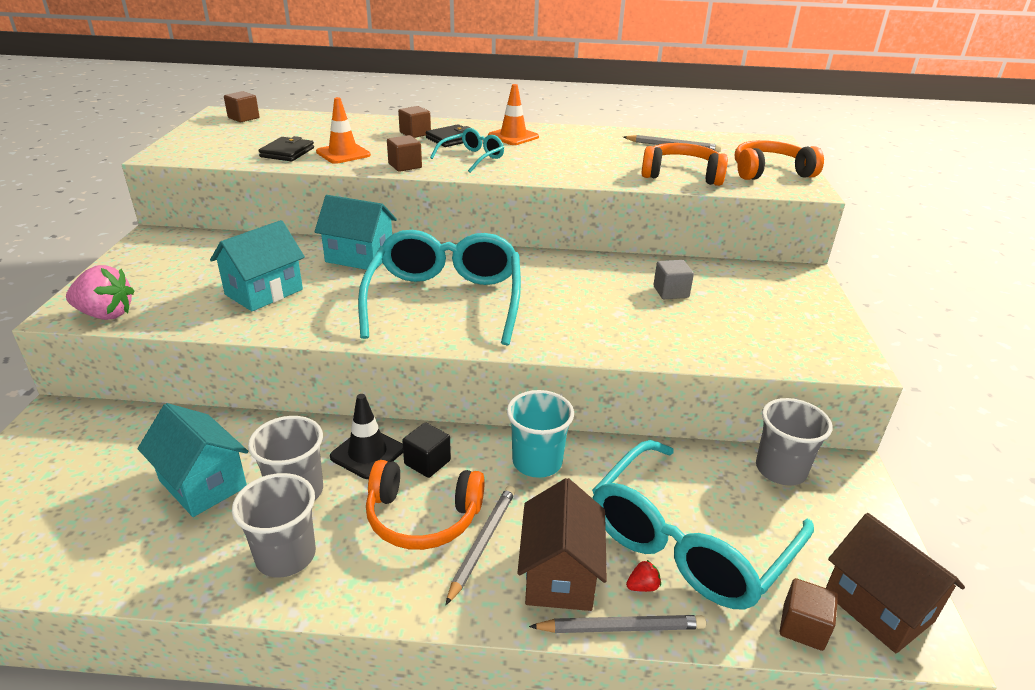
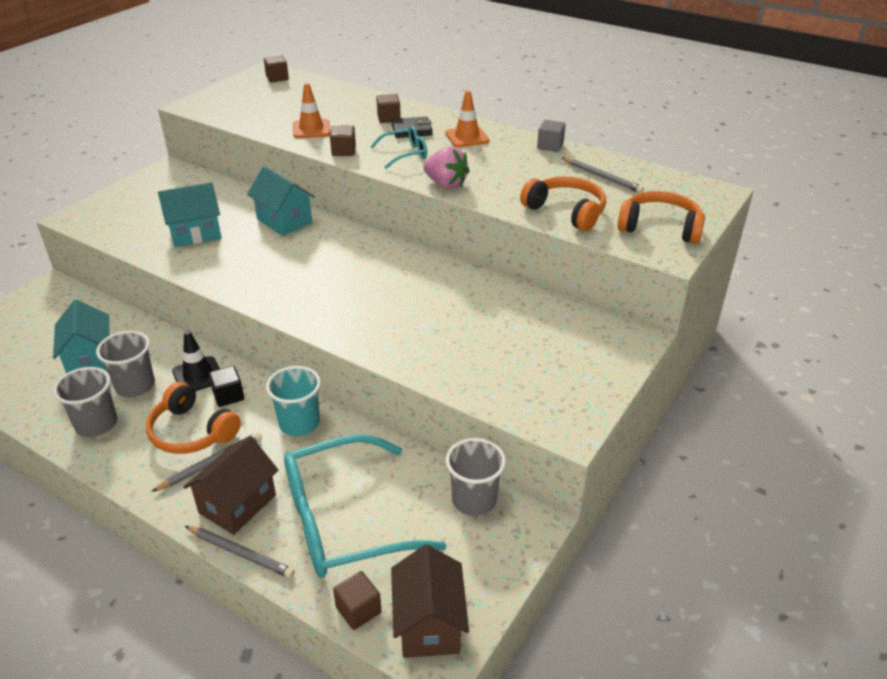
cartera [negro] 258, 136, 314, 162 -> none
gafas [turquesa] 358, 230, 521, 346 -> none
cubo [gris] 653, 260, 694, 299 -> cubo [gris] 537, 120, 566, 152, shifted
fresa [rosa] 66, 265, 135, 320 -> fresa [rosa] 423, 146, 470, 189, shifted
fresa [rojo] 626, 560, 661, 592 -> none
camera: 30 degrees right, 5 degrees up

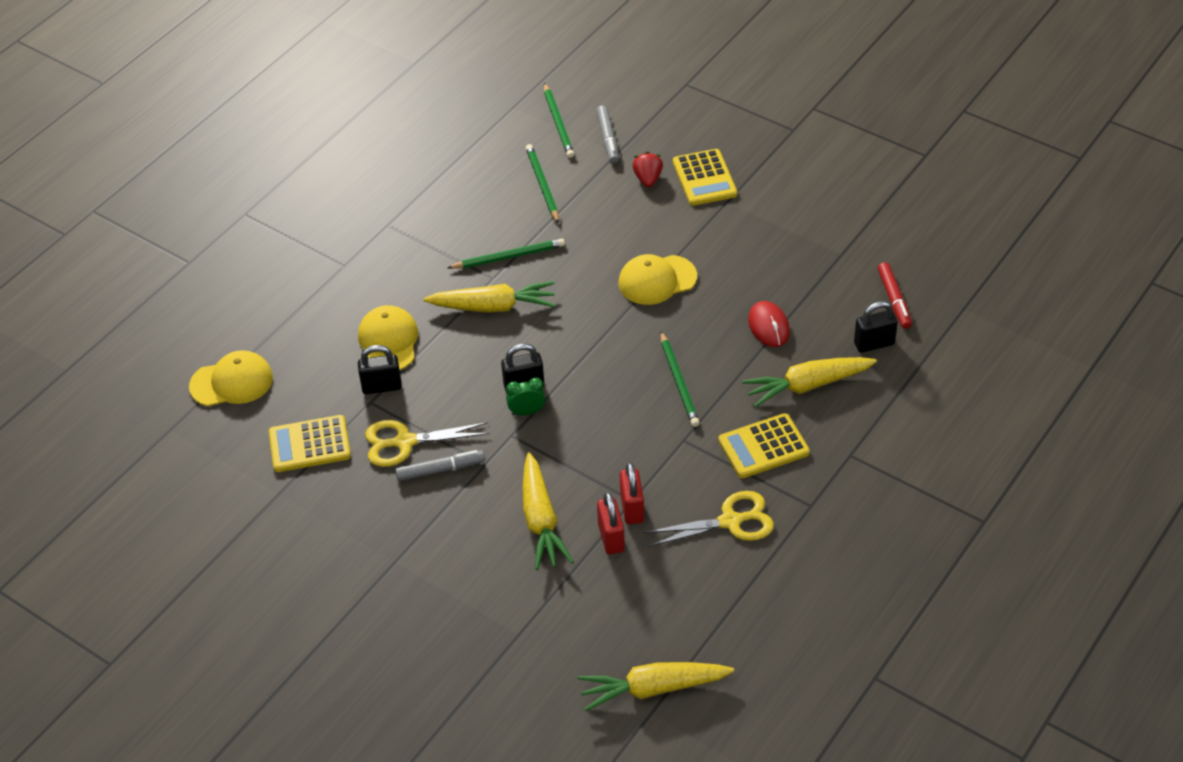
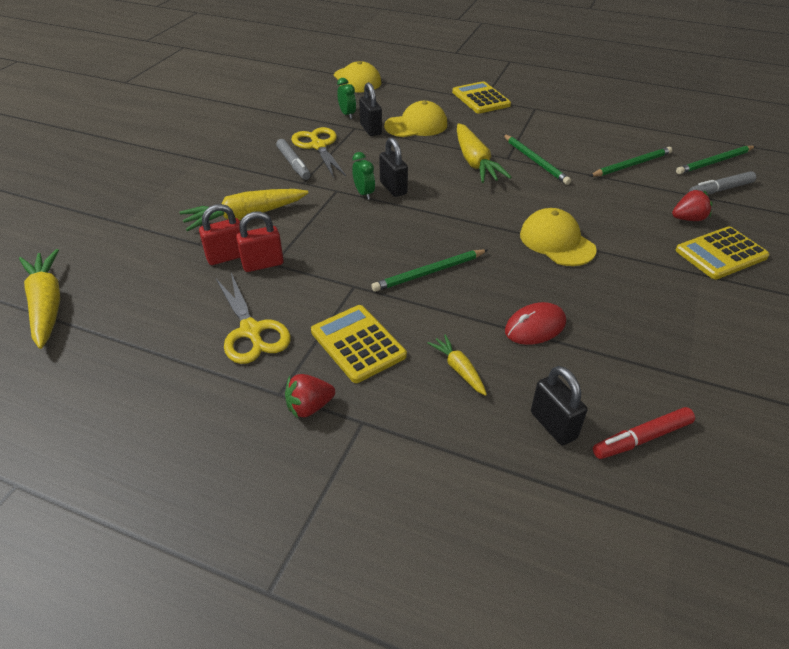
zanahoria [amarillo] 742, 357, 877, 408 -> zanahoria [amarillo] 428, 334, 487, 396, x0.53
calculadora [amarillo] 269, 415, 351, 472 -> calculadora [amarillo] 452, 81, 511, 114, shifted
none -> despertador [verde] 337, 78, 356, 119
none -> fresa [rojo] 285, 374, 335, 418
camera: 75 degrees right, 5 degrees down

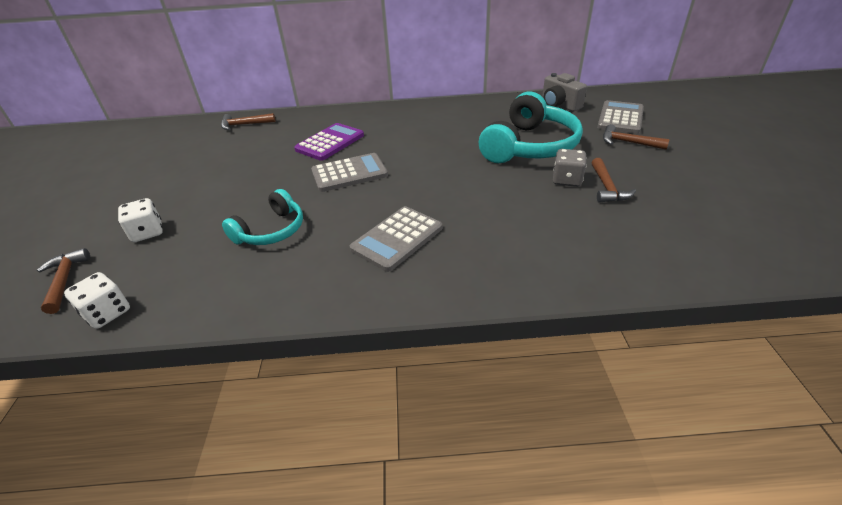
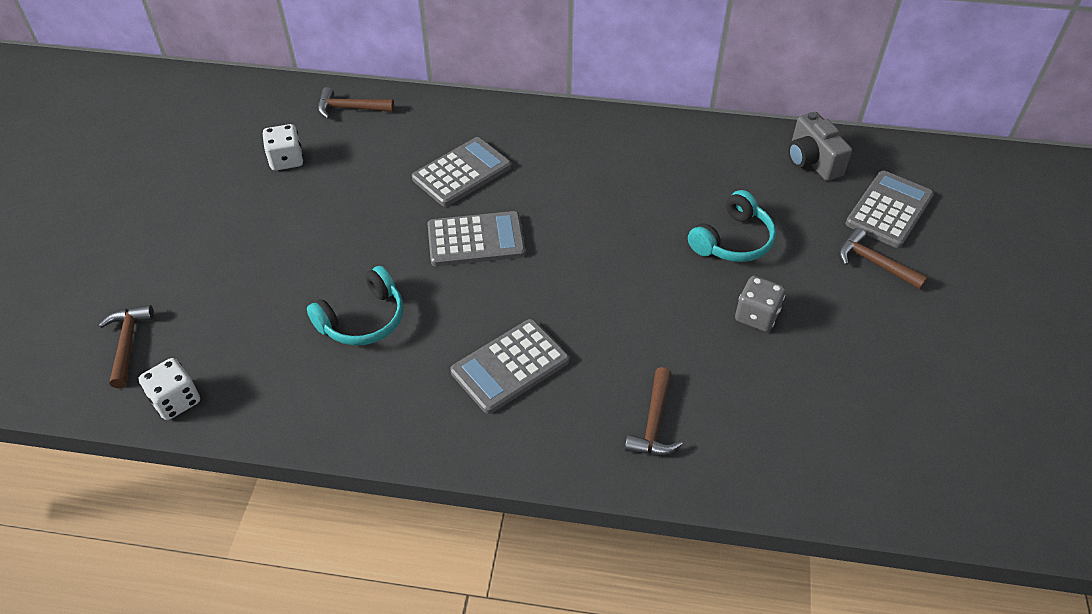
auriculares [turquesa] 479, 92, 583, 163 -> auriculares [turquesa] 688, 190, 776, 262, x0.59
calculadora [morado] 294, 123, 364, 161 -> calculadora [gris] 412, 137, 511, 207
martillo [marrón] 591, 158, 636, 203 -> martillo [marrón] 625, 367, 683, 455, shifted
dado [blanco] 118, 198, 163, 242 -> dado [blanco] 263, 124, 303, 171, shifted
camera: 10 degrees right, 10 degrees up

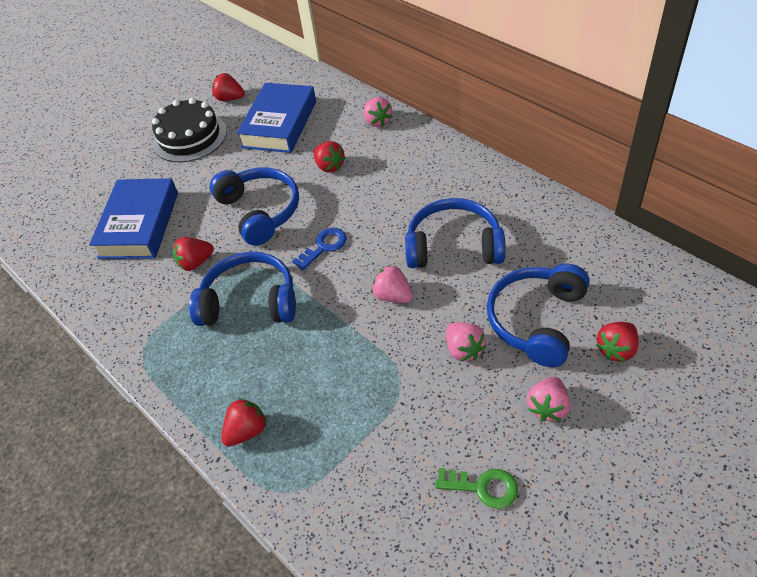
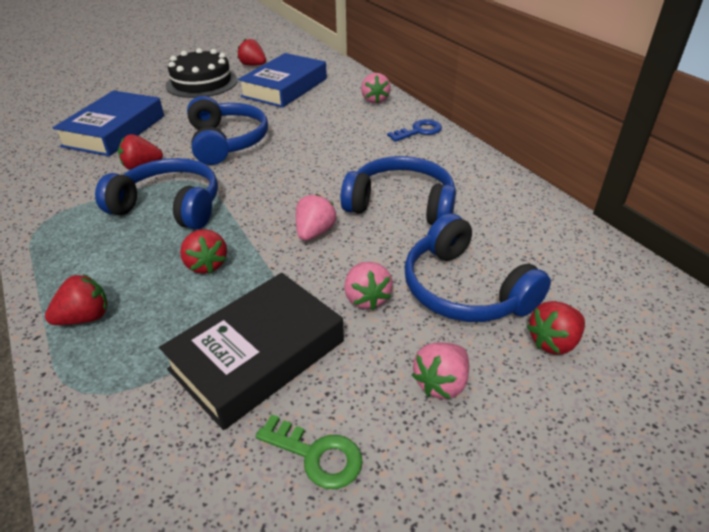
fresa [rojo] 313, 141, 346, 173 -> fresa [rojo] 180, 229, 227, 274, shifted
llave [azul] 292, 228, 347, 270 -> llave [azul] 387, 119, 442, 142, shifted
auriculares [azul] 487, 263, 590, 367 -> auriculares [azul] 404, 213, 551, 322, 75 degrees counterclockwise
fresa [rosa] 372, 265, 413, 303 -> fresa [rosa] 296, 194, 336, 241, 60 degrees clockwise
none -> libro [negro] 159, 273, 344, 430
camera: 10 degrees right, 10 degrees down

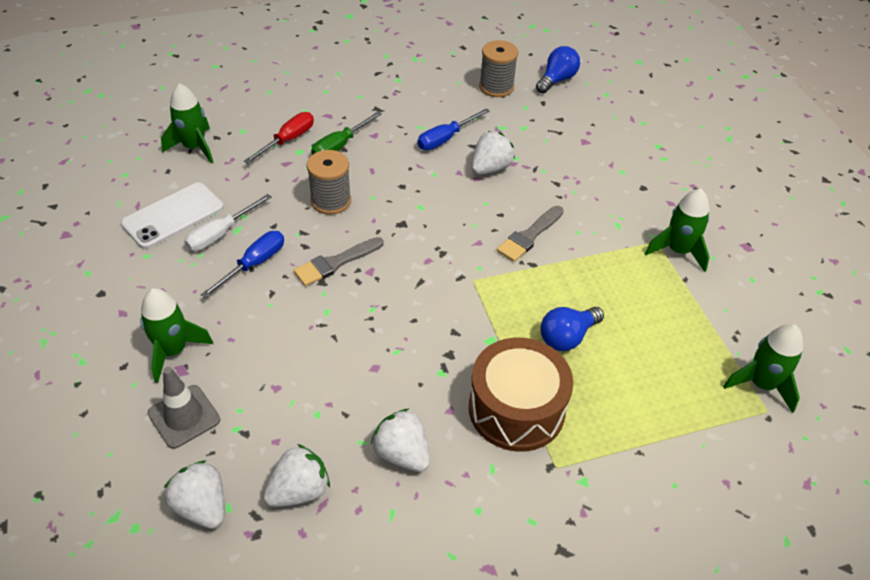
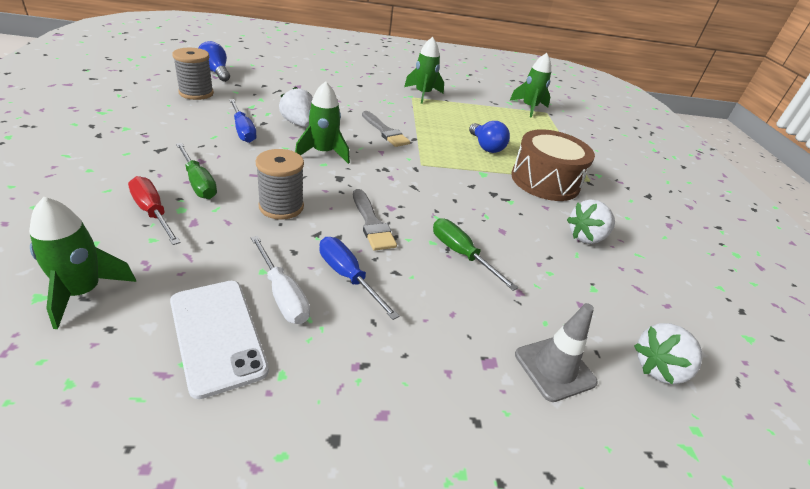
cohete [verde] 140, 288, 213, 383 -> cohete [verde] 295, 81, 350, 164, shifted
fresa [blanco] 263, 444, 330, 507 -> none
none -> destornillador [verde] 433, 218, 518, 291
camera: 80 degrees left, 10 degrees down

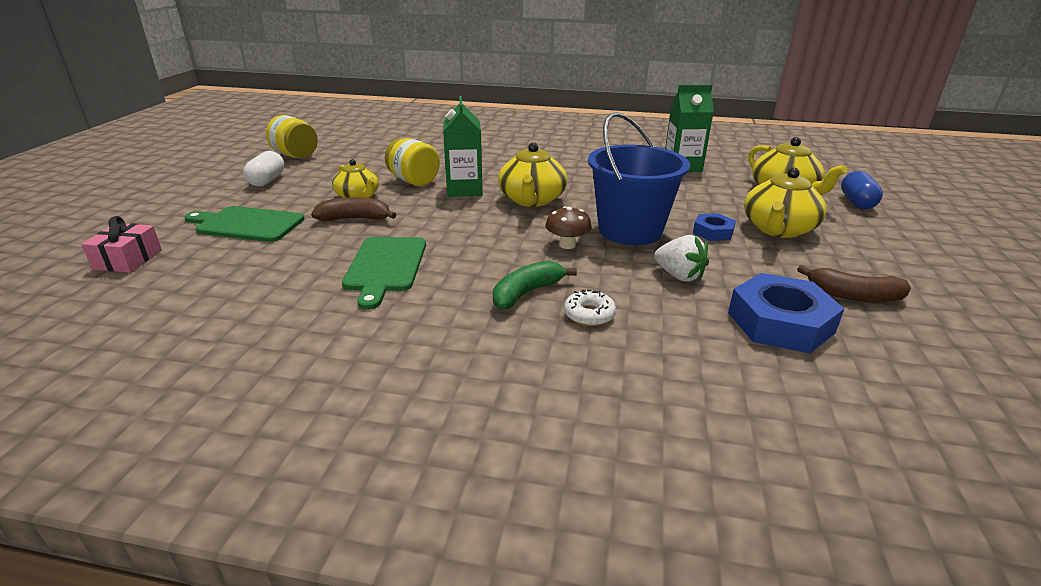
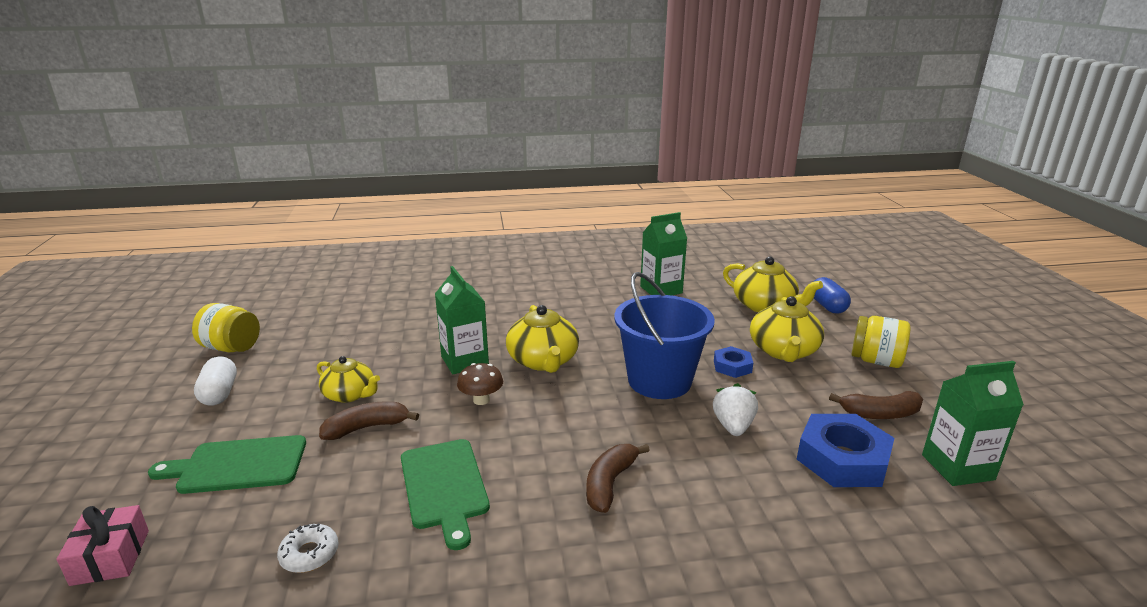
tarro [amarillo] 385, 138, 440, 186 -> tarro [amarillo] 851, 316, 910, 368, shifted
seta [marrón] 545, 206, 592, 249 -> seta [marrón] 457, 363, 503, 405, shifted
fresa [blanco] 654, 235, 709, 282 -> fresa [blanco] 713, 383, 758, 436, 105 degrees counterclockwise
plátano [verde] 493, 261, 577, 310 -> plátano [marrón] 586, 444, 650, 513
rosquilla [blanco] 564, 289, 616, 326 -> rosquilla [blanco] 277, 523, 339, 573, shifted
none -> cartón de leche [verde] 922, 361, 1024, 486
camera: 20 degrees left, 5 degrees down

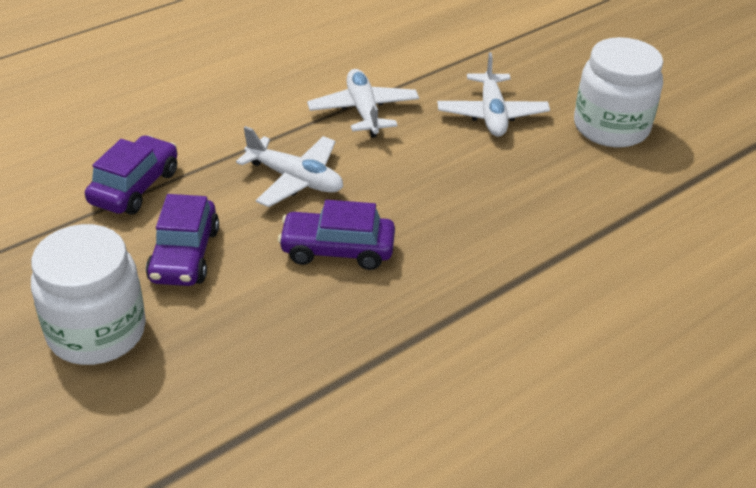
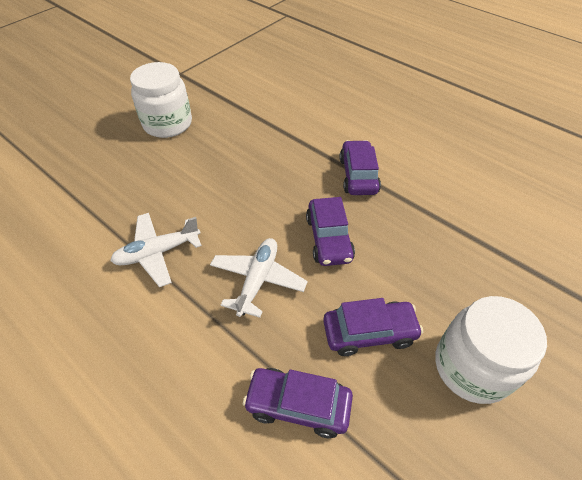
avión [blanco] 437, 52, 550, 137 -> none
none -> coche [morado] 340, 140, 381, 195
camera: 100 degrees left, 10 degrees up

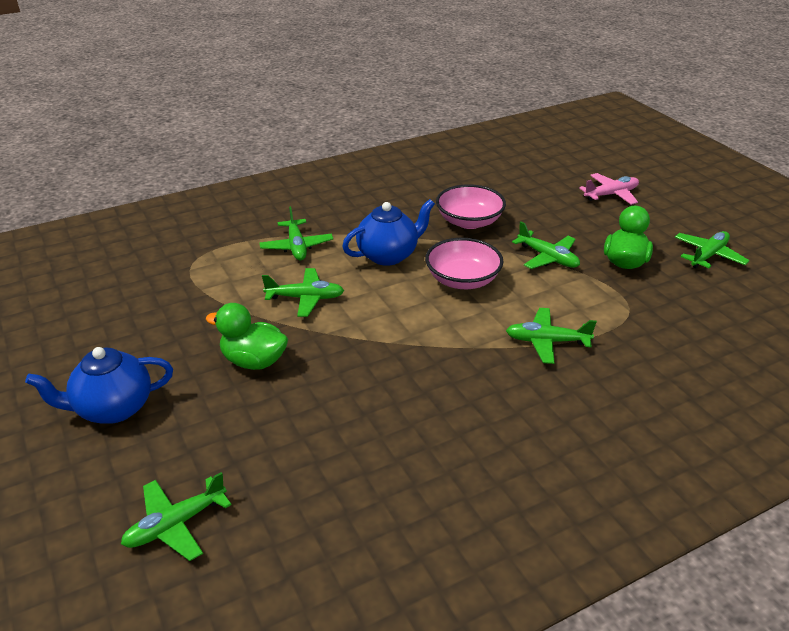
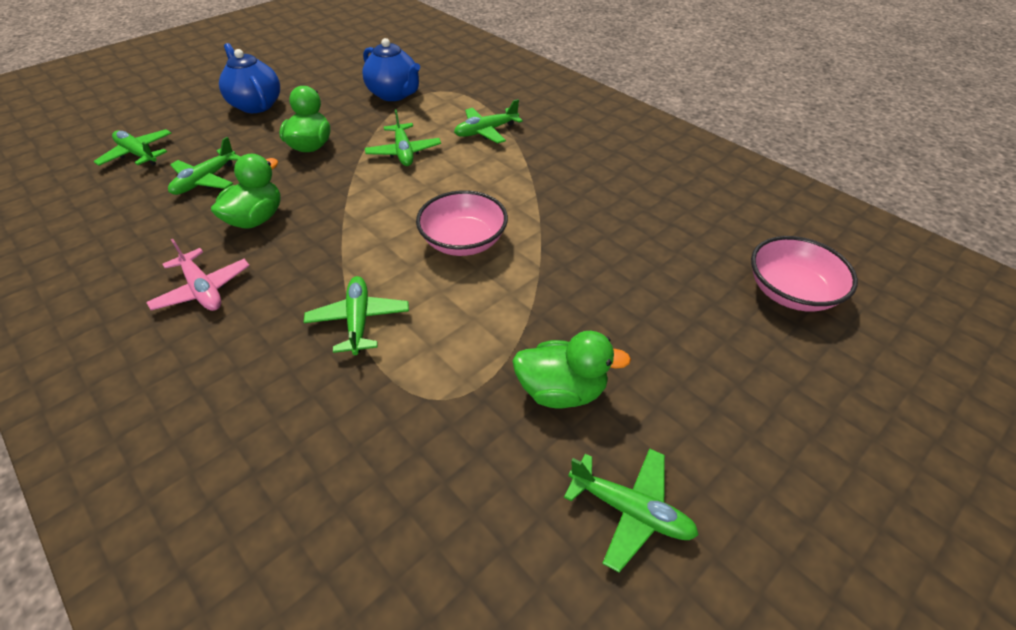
avión [rosa] 579, 173, 639, 205 -> avión [rosa] 146, 239, 250, 311, shifted
cuenco [rosa] 436, 184, 506, 229 -> cuenco [rosa] 751, 236, 858, 312, shifted
tetera [azul] 342, 199, 435, 266 -> tetera [azul] 362, 38, 420, 101, shifted
avión [verde] 512, 222, 580, 269 -> avión [verde] 168, 137, 241, 195, shifted
none -> pato [verde] 211, 154, 281, 229
camera: 75 degrees right, 10 degrees up

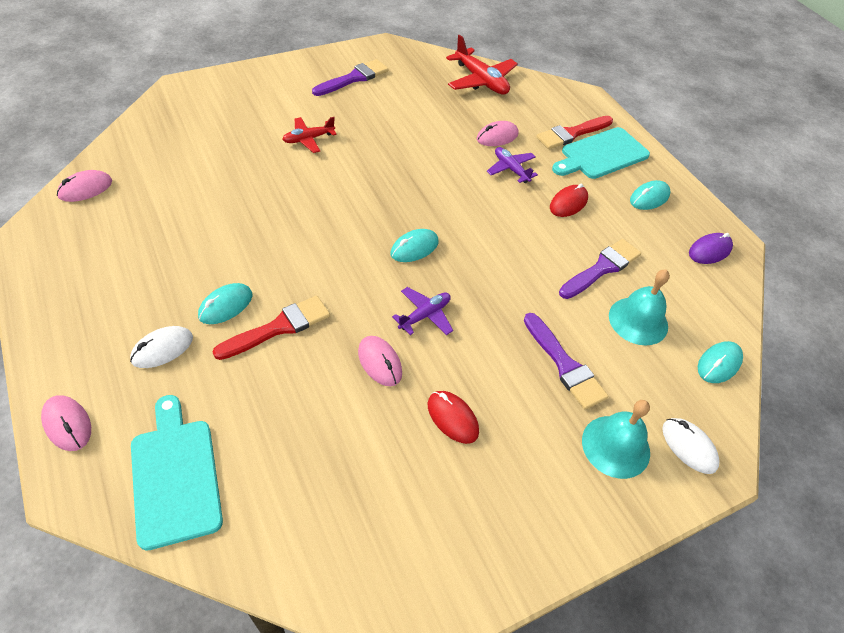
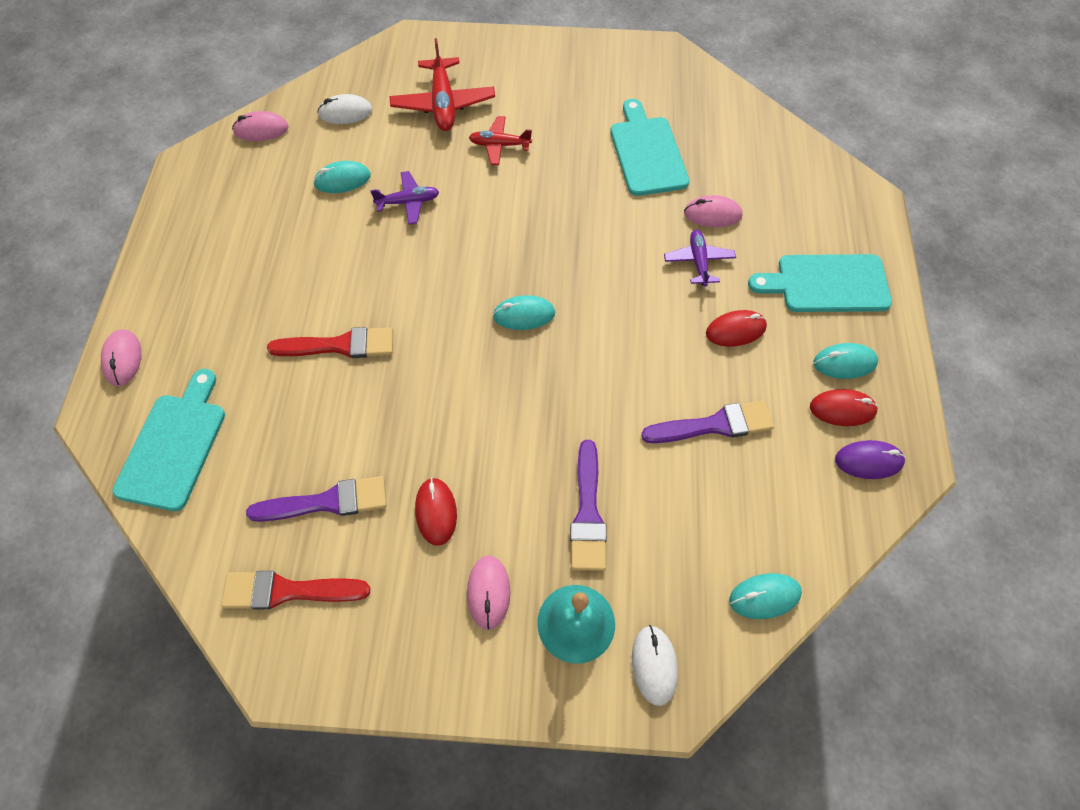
avión [rojo] 446, 35, 518, 95 -> avión [rojo] 390, 38, 495, 131, shifted
pincel [morado] 312, 59, 389, 96 -> pincel [morado] 246, 476, 387, 522, shifted
pincel [rojo] 536, 116, 613, 149 -> pincel [rojo] 221, 571, 371, 609, shifted
campana [turquesa] 609, 269, 670, 345 -> none
ratón [turquesa] 198, 283, 252, 324 -> ratón [turquesa] 313, 161, 371, 193, shifted
avión [morado] 392, 287, 453, 335 -> avión [morado] 370, 171, 439, 224, shifted
ratón [blanco] 130, 326, 193, 368 -> ratón [blanco] 317, 94, 372, 124, shifted
ratón [rosa] 358, 336, 402, 386 -> ratón [rosa] 467, 555, 510, 630, shifted
none -> tabla de cortar [turquesa] 610, 99, 689, 196
none -> ratón [rojo] 810, 389, 878, 426
camera: 35 degrees right, 10 degrees up

